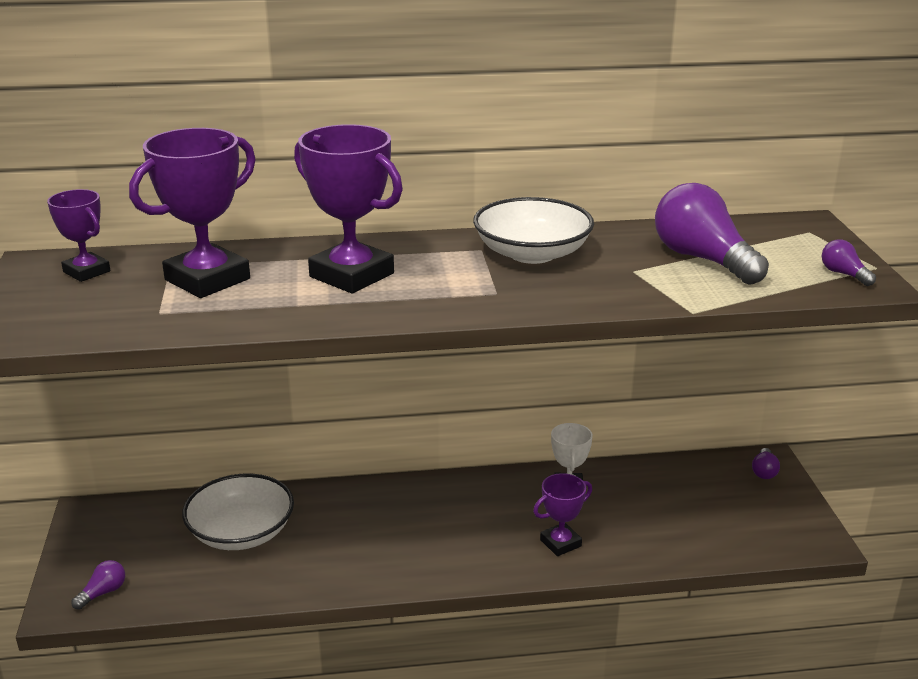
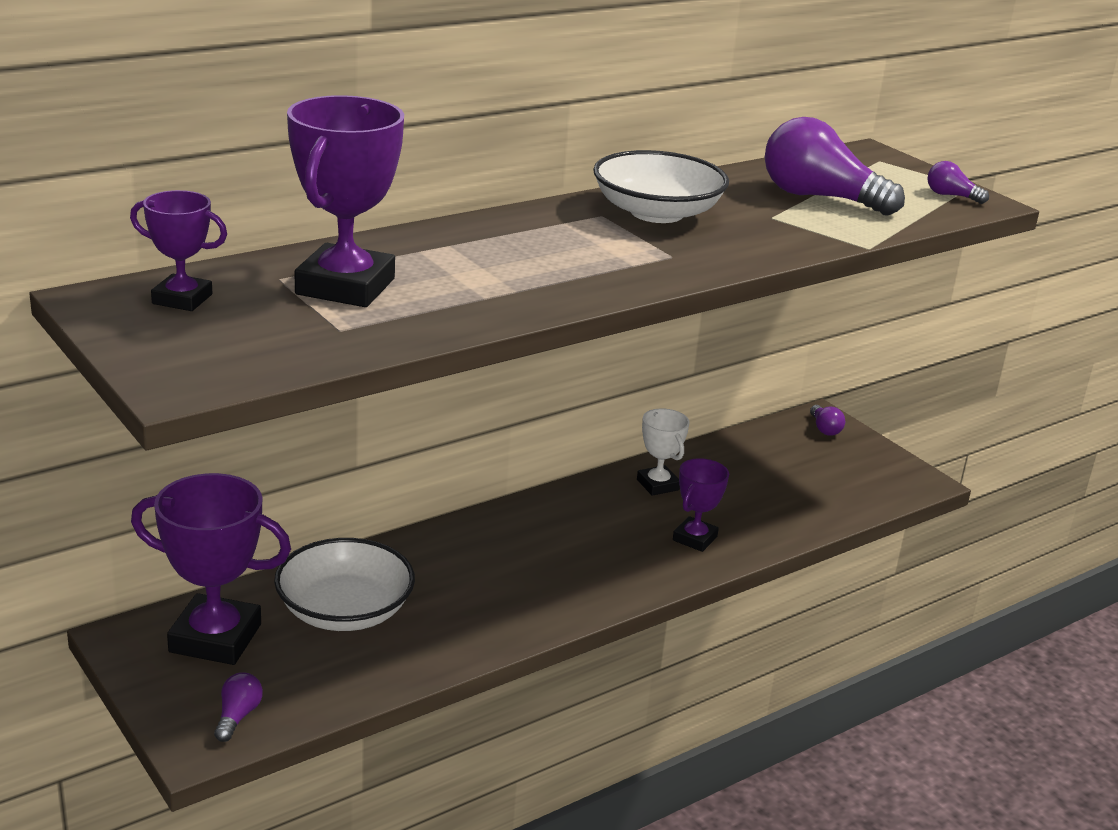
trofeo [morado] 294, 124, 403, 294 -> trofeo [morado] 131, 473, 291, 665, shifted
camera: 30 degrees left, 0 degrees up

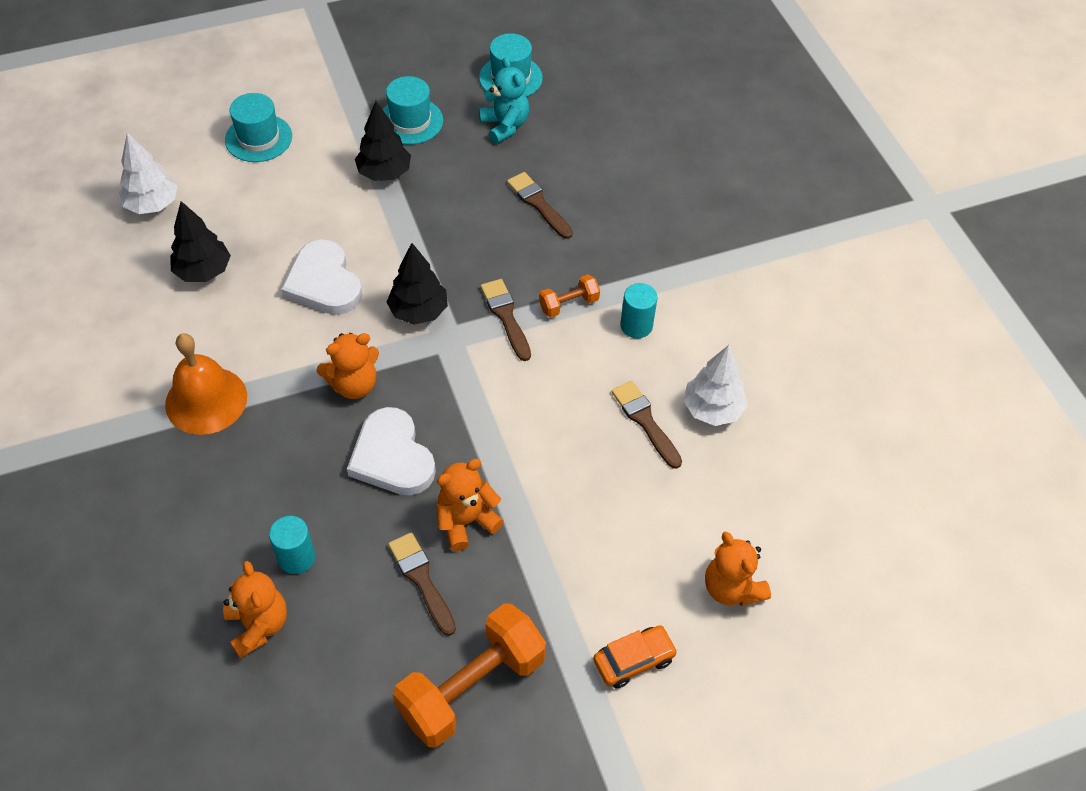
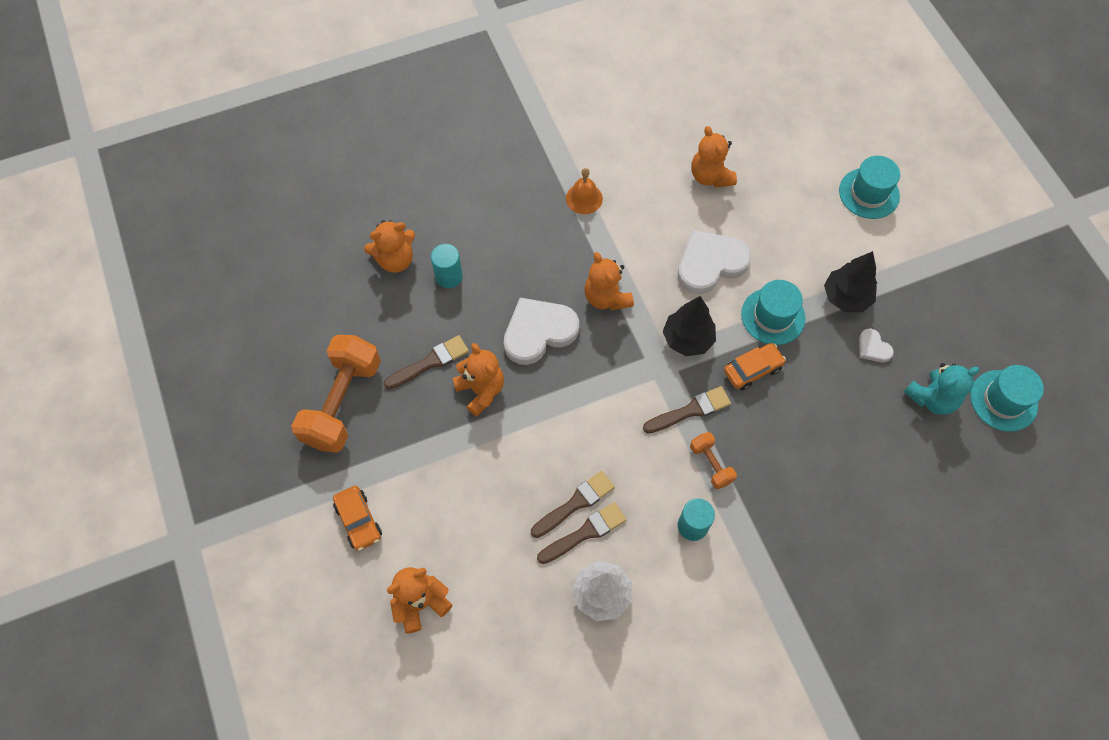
sombrero [turquesa] 382, 76, 443, 145 -> sombrero [turquesa] 741, 280, 806, 345, shifted
árbol [blanco] 119, 133, 178, 214 -> none
pincel [marrón] 507, 172, 573, 239 -> pincel [marrón] 531, 471, 615, 538, shifted
árbol [negro] 170, 201, 231, 282 -> osito [naranja] 691, 126, 737, 188
campana [naranja] 165, 333, 247, 435 -> campana [naranja] 566, 168, 603, 214, x0.59
mancuerna [naranja] 393, 603, 546, 748 -> mancuerna [naranja] 291, 335, 381, 453, 60 degrees clockwise
none -> corazón [blanco] 859, 329, 894, 362
none -> coche [naranja] 724, 343, 786, 391
camera: 90 degrees right, 10 degrees up

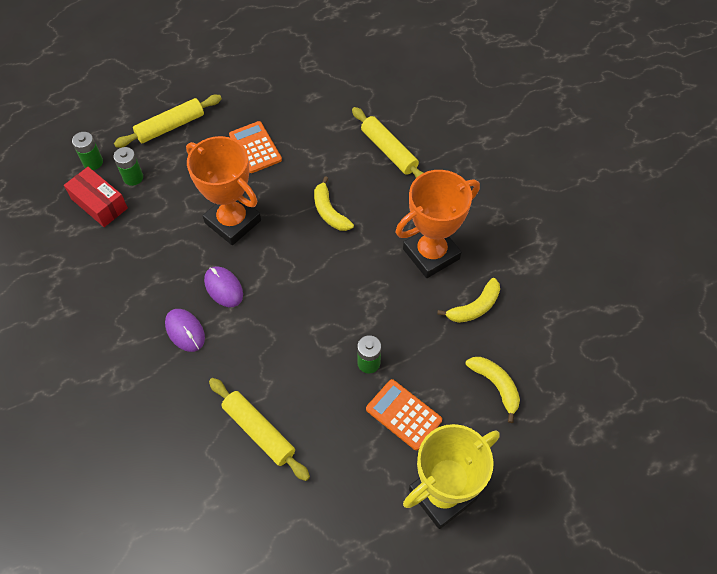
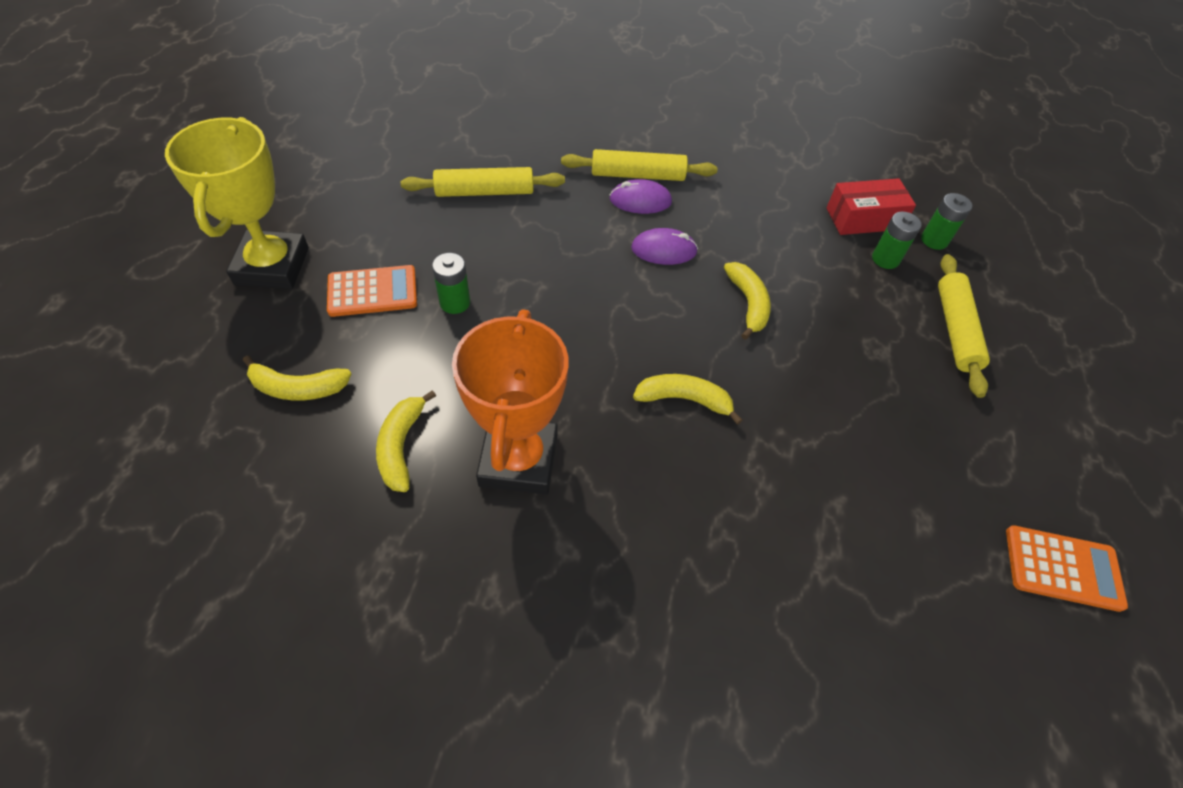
rodillo [amarillo] 352, 107, 423, 178 -> rodillo [amarillo] 561, 149, 718, 181, shifted
calculadora [naranja] 229, 121, 282, 173 -> calculadora [naranja] 1006, 525, 1128, 612, shifted
trofeo [naranja] 186, 136, 261, 245 -> plátano [amarillo] 724, 262, 771, 340
camera: 125 degrees right, 5 degrees down

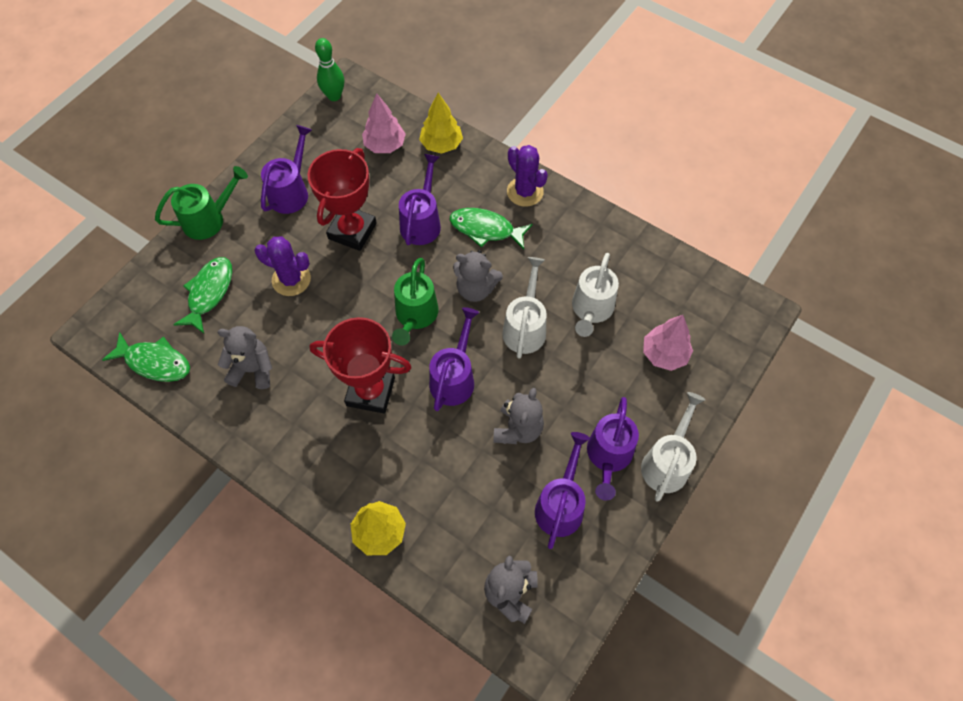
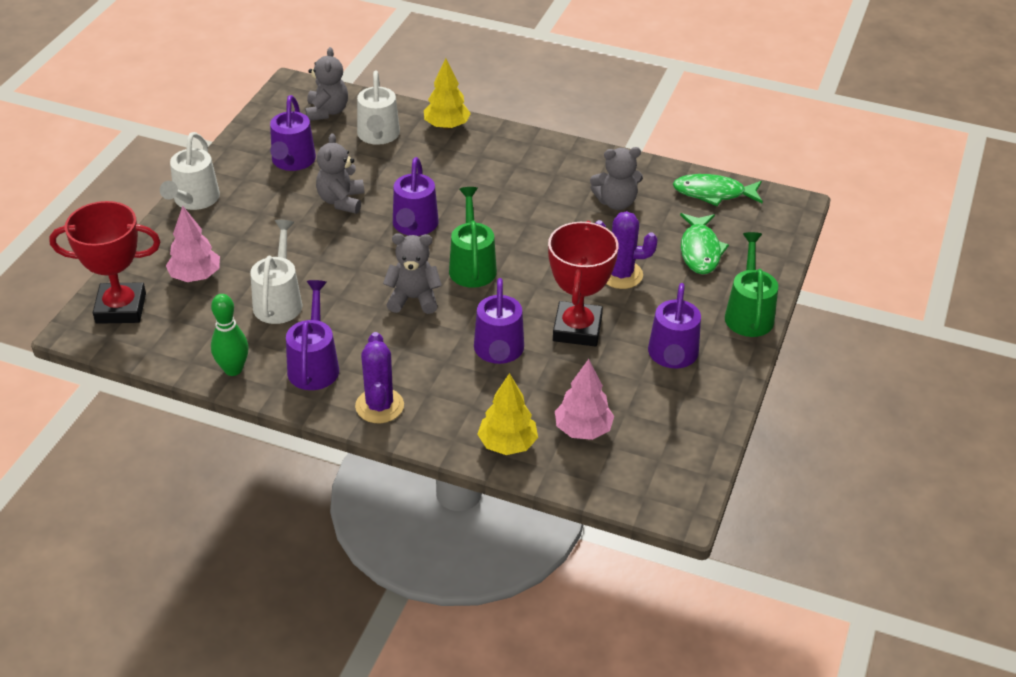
bolo [verde] 315, 38, 344, 101 -> bolo [verde] 211, 294, 249, 376, shifted
cactus [morado] 507, 145, 548, 207 -> cactus [morado] 355, 332, 404, 423, 45 degrees clockwise
regadera [verde] 155, 166, 248, 240 -> regadera [verde] 725, 232, 778, 337, 135 degrees clockwise
pez [verde] 450, 208, 533, 249 -> none
regadera [blanco] 502, 257, 547, 359 -> regadera [blanco] 357, 71, 400, 145, shifted
trofeo [rojo] 310, 317, 411, 414 -> trofeo [rojo] 49, 201, 161, 324, shifted
regadera [morado] 587, 397, 639, 500 -> regadera [morado] 286, 280, 339, 390, shifted
camera: 165 degrees right, 20 degrees down

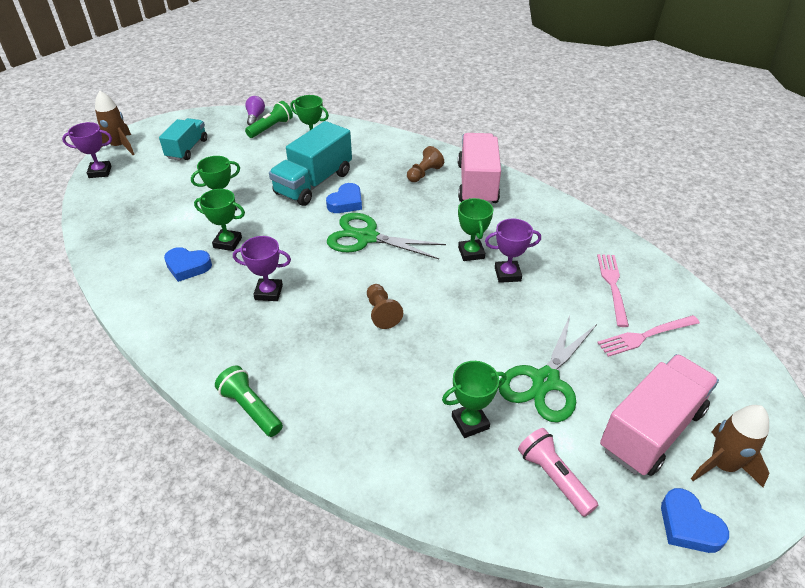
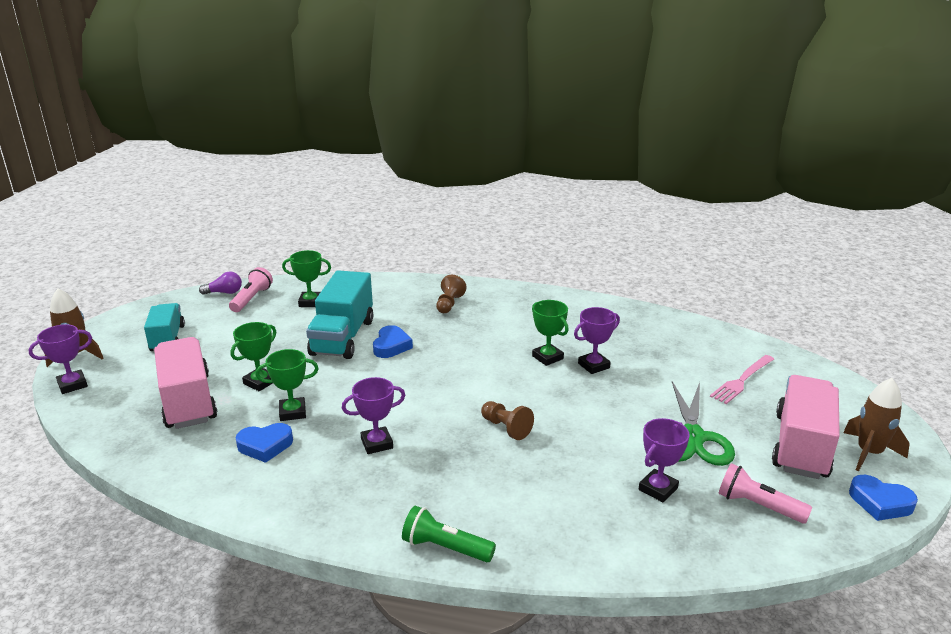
bombilla [morado] 245, 96, 265, 126 -> bombilla [morado] 199, 272, 242, 295, 105 degrees clockwise
lámpara de mano [verde] 245, 101, 293, 138 -> lámpara de mano [rosa] 229, 267, 273, 312
camión [rosa] 458, 133, 501, 205 -> camión [rosa] 154, 337, 217, 429, shifted
tijeras [verde] 327, 213, 446, 259 -> none
tenedor [rosa] 597, 254, 629, 327 -> none
trofeo [verde] 442, 361, 507, 438 -> trofeo [morado] 639, 418, 690, 503
camera: 25 degrees left, 15 degrees down

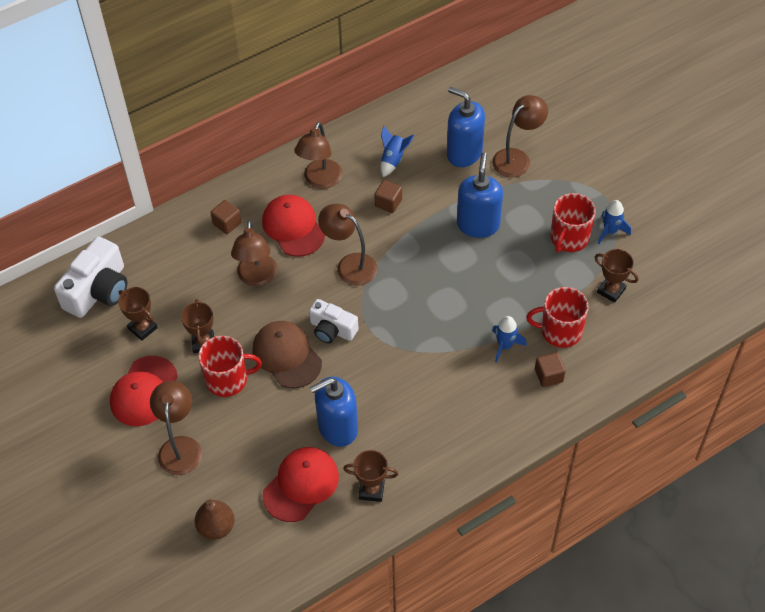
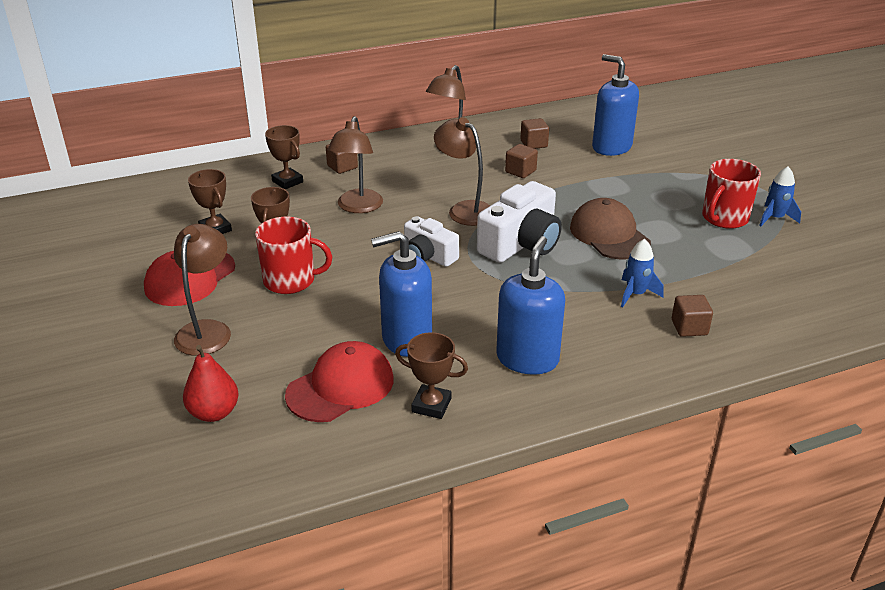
lámpara [marrón] 492, 95, 548, 178 -> none
cohete [azul] 381, 126, 414, 177 -> cubo [marrón] 520, 118, 549, 149
dispensador de jabón [azul] 457, 152, 503, 238 -> dispensador de jabón [azul] 496, 236, 565, 375, shifted
gorra [rojo] 262, 195, 325, 257 -> none
cámara [blanco] 54, 237, 127, 318 -> cámara [blanco] 477, 181, 562, 263, shifted
trofeo [marrón] 595, 249, 638, 303 -> trofeo [marrón] 265, 125, 303, 189, shifted
taza [rojo] 526, 287, 589, 348 -> none
gorra [marrón] 252, 321, 322, 388 -> gorra [marrón] 570, 198, 651, 259, shifted
pera [marrón] 195, 500, 234, 540 -> pera [rojo] 183, 345, 239, 422
camera: 10 degrees right, 20 degrees down

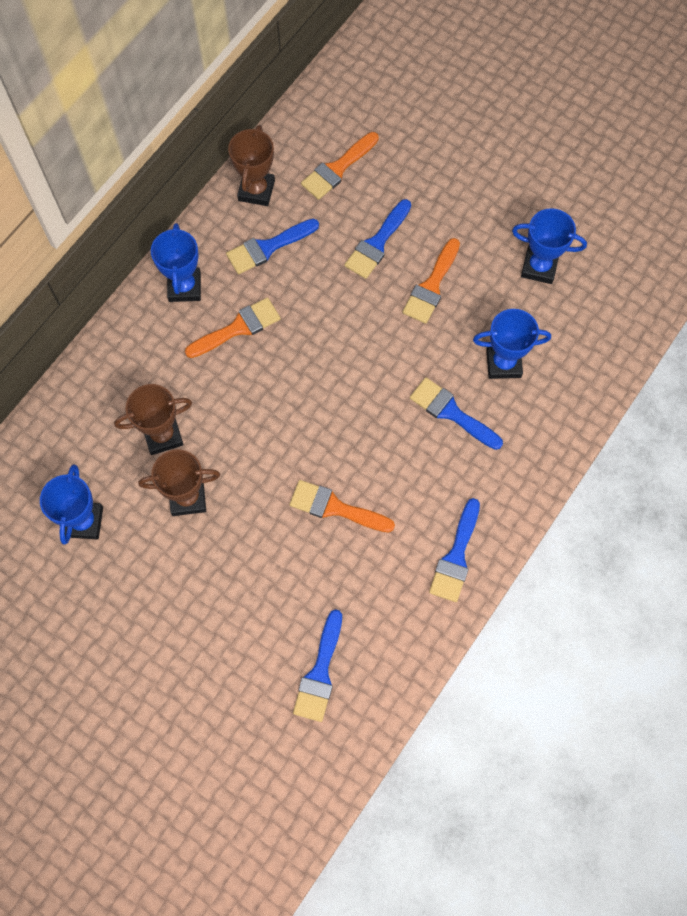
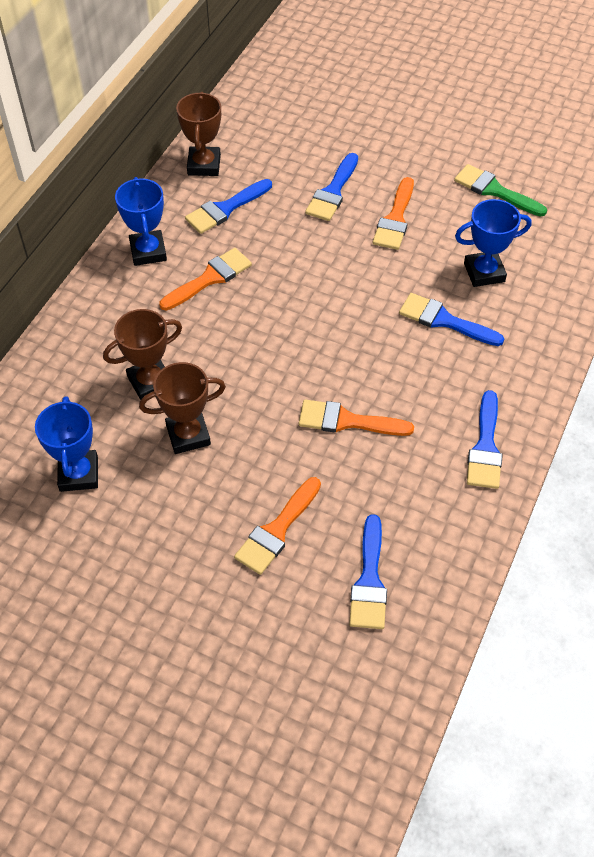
pincel [naranja] 301, 132, 379, 200 -> pincel [naranja] 234, 477, 321, 575, shifted
trofeo [azul] 512, 208, 587, 284 -> pincel [verde] 454, 164, 547, 217
camera: 10 degrees left, 15 degrees down

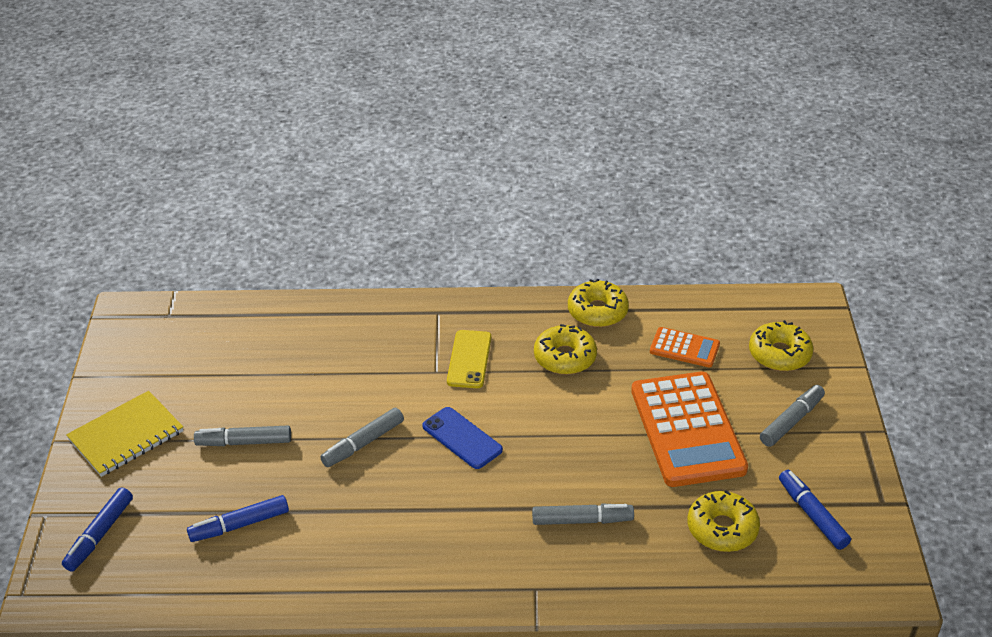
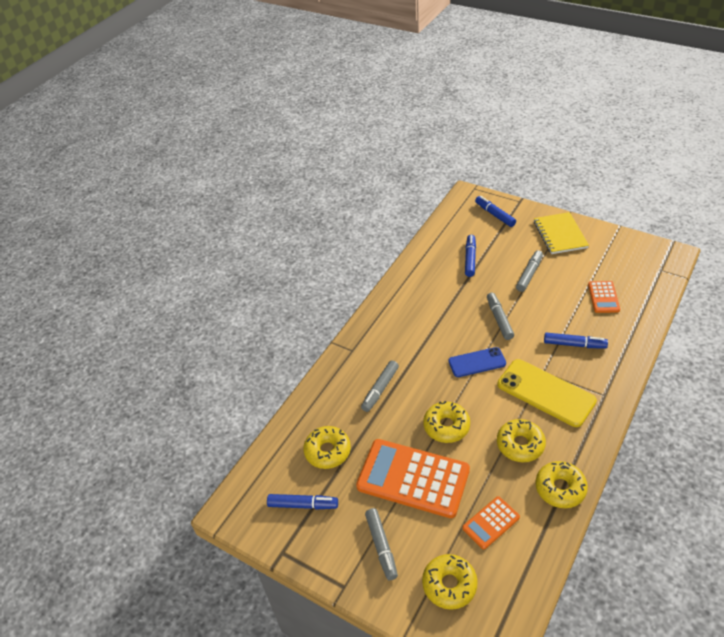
móvil [amarillo] 447, 330, 491, 388 -> móvil [amarillo] 497, 359, 597, 427, x1.63
none -> calculadora [naranja] 588, 281, 620, 313
none -> rotulador [azul] 544, 332, 608, 349
none -> rosquilla [amarillo] 423, 401, 470, 443
camera: 125 degrees right, 5 degrees up

